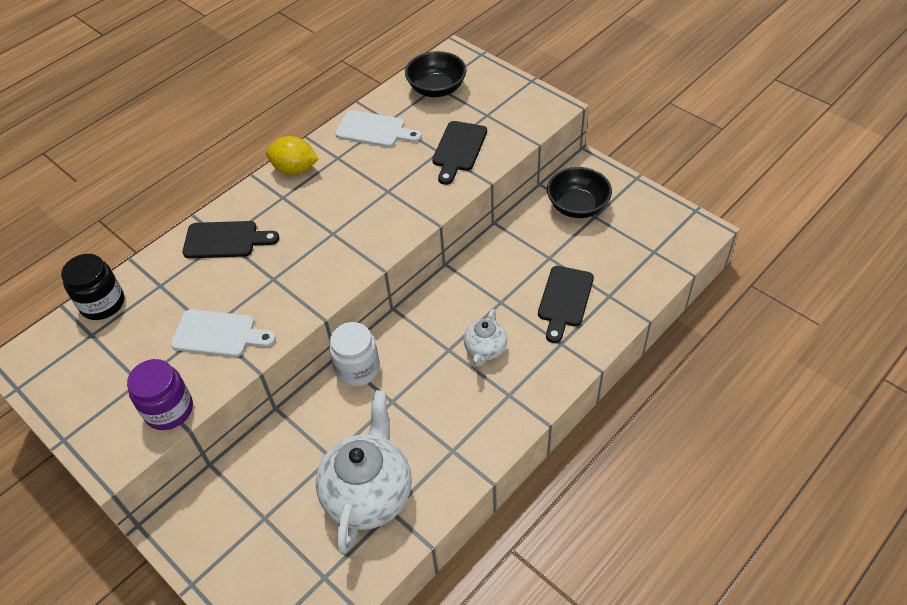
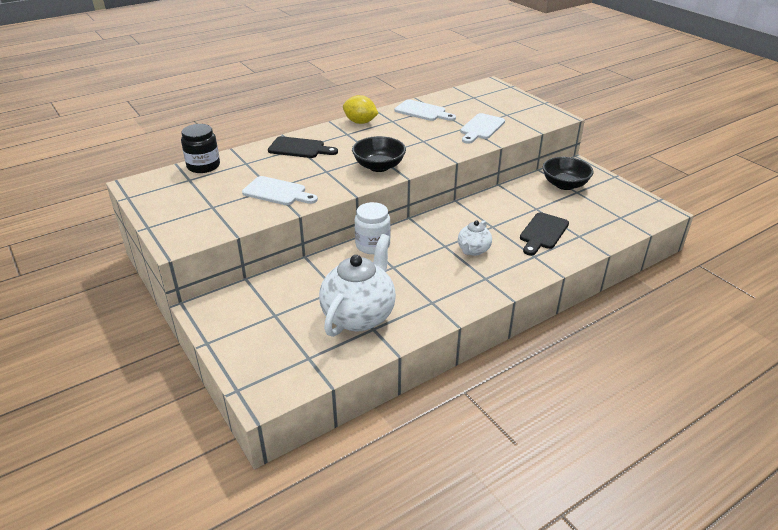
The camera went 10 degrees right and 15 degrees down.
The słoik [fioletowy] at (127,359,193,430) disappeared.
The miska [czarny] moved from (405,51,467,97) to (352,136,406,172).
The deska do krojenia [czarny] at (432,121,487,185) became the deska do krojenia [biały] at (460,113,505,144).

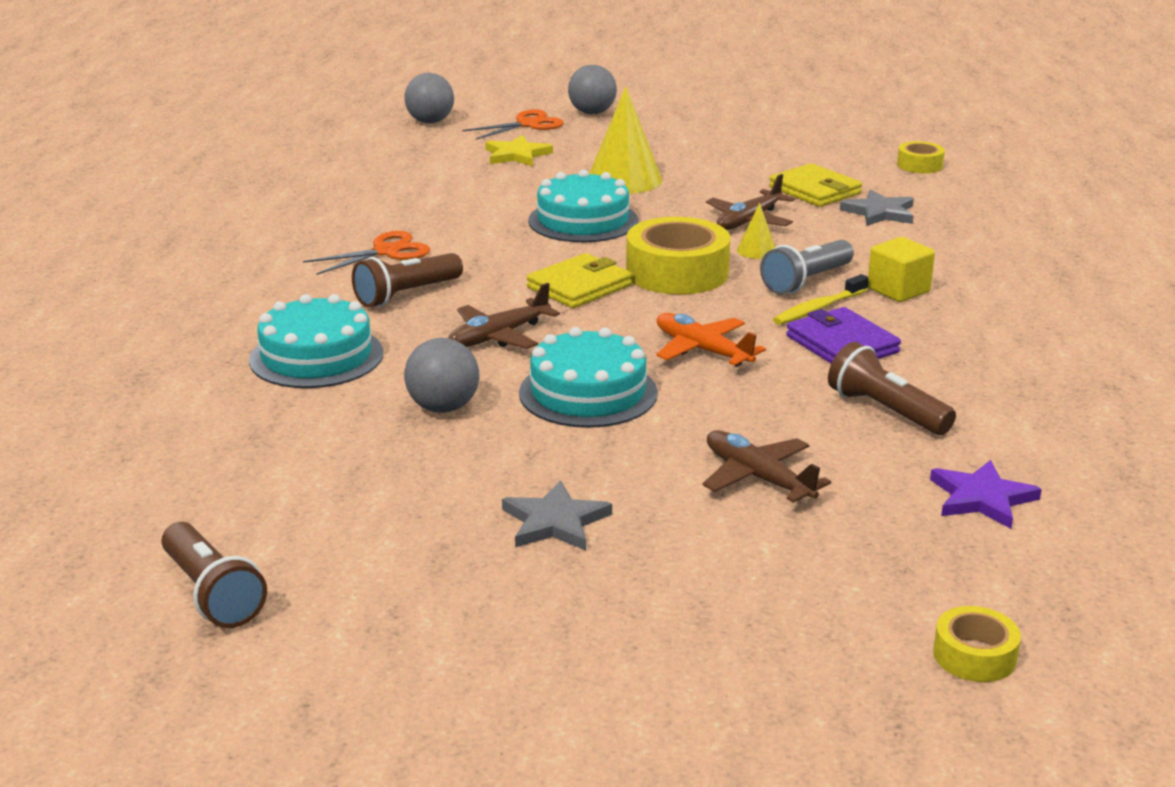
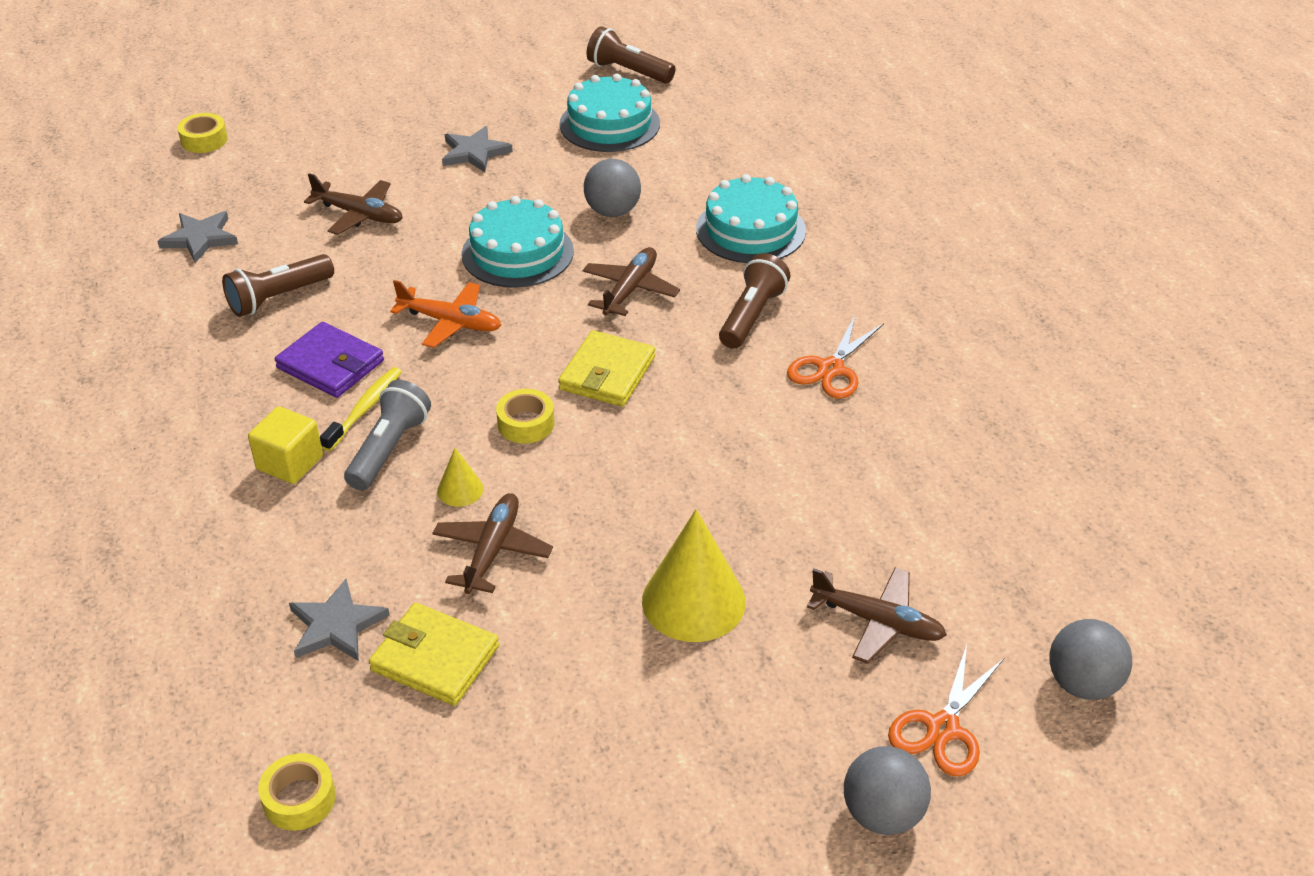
The camera went 155 degrees right and 15 degrees up.
The tort [turkusowy] moved from (528,169,638,242) to (560,74,660,152).
The gwiazda [żółty] at (485,135,553,166) was replaced by the samolot [brązowy] at (807,568,947,663).
The gwiazda [fioletowy] at (930,460,1042,529) became the gwiazda [szary] at (158,211,238,263).
The latarka [brązowy] at (828,342,956,435) turned 120 degrees clockwise.
The taśma klejąca [żółty] at (626,217,730,295) changed to 0.52 times the size.

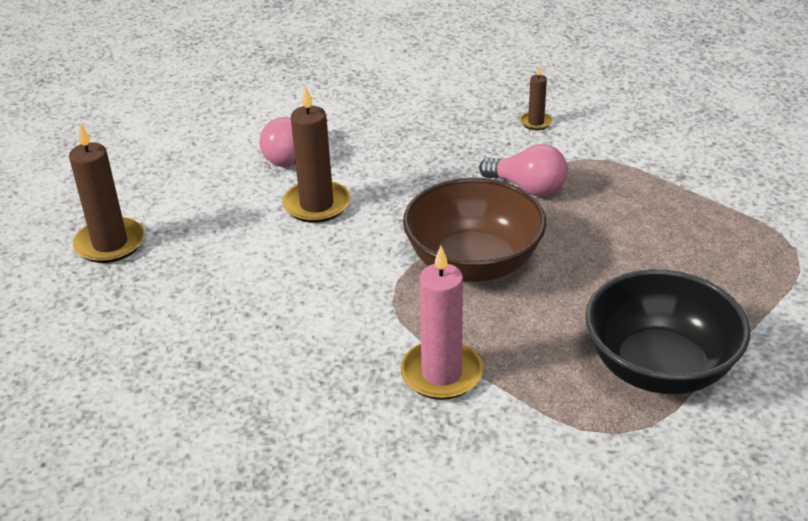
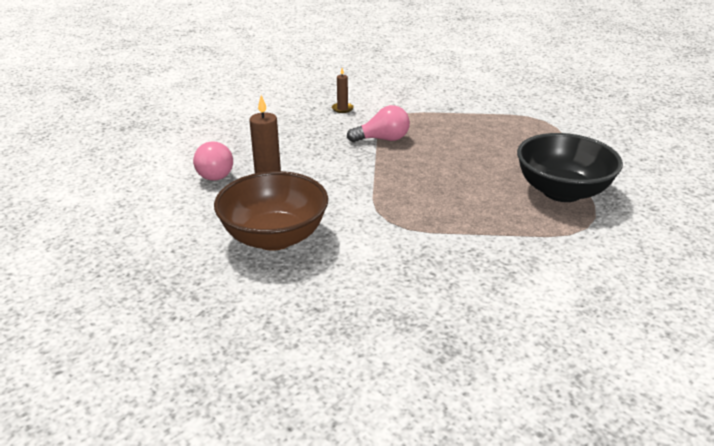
The camera went 40 degrees left and 5 degrees down.
The świeca [brązowy] at (69,124,145,263) disappeared.
The świeca [różowy] at (401,246,483,400) disappeared.
The miska [brązowy] moved from (403,178,546,282) to (214,171,328,251).

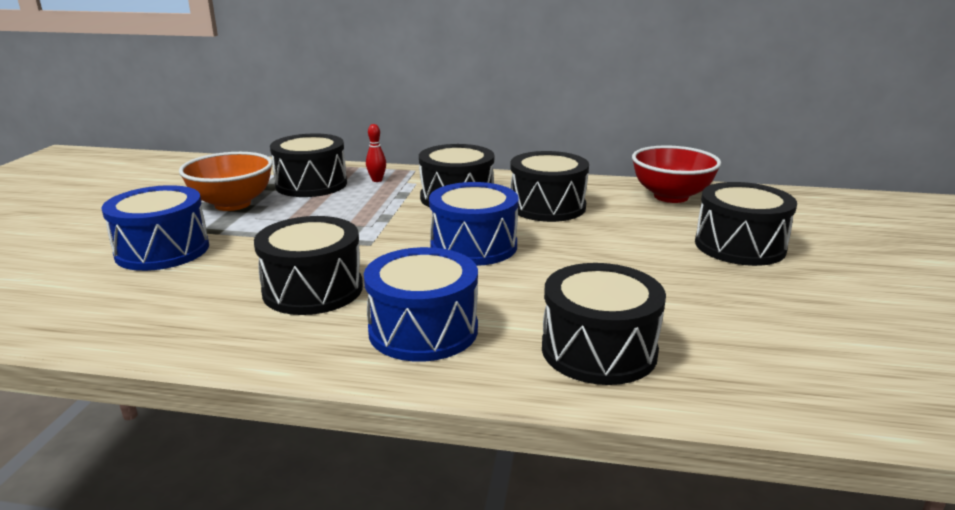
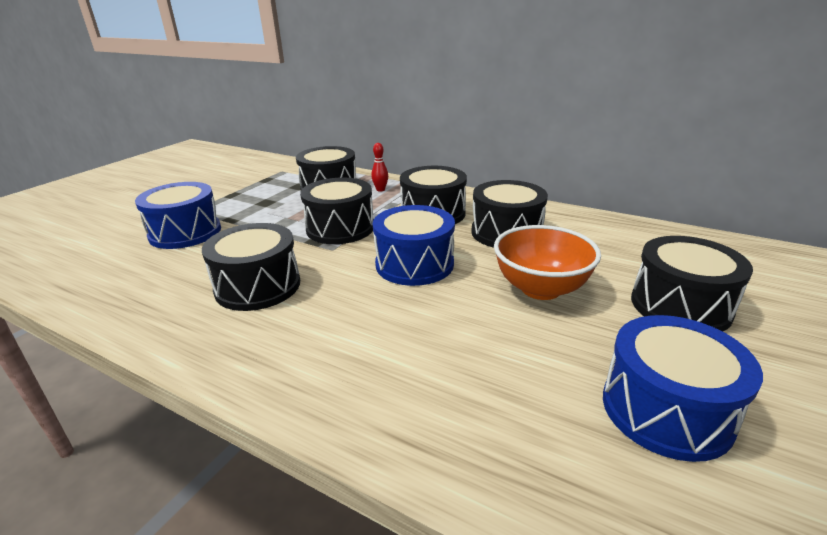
The camera went 20 degrees right and 5 degrees up.
The miska [czerwony] at (632,146,721,203) disappeared.
The miska [pomarańczowy] moved from (179,152,273,211) to (494,225,601,300).
The bęben [niebieski] moved from (364,247,478,362) to (603,315,763,462).
The bęben [czarny] moved from (542,263,666,385) to (300,178,374,244).

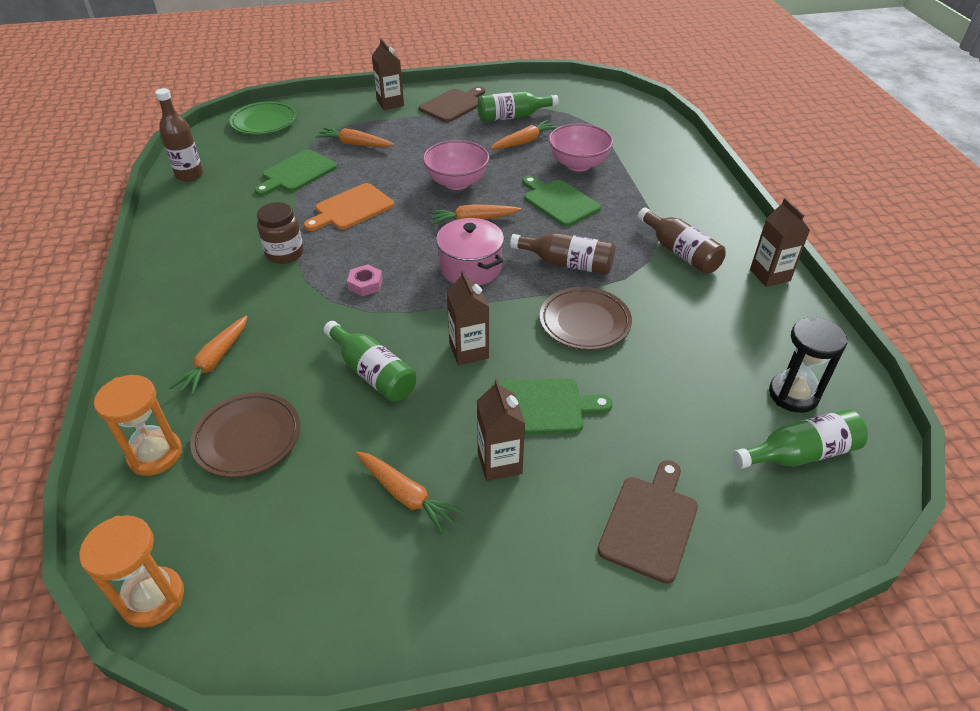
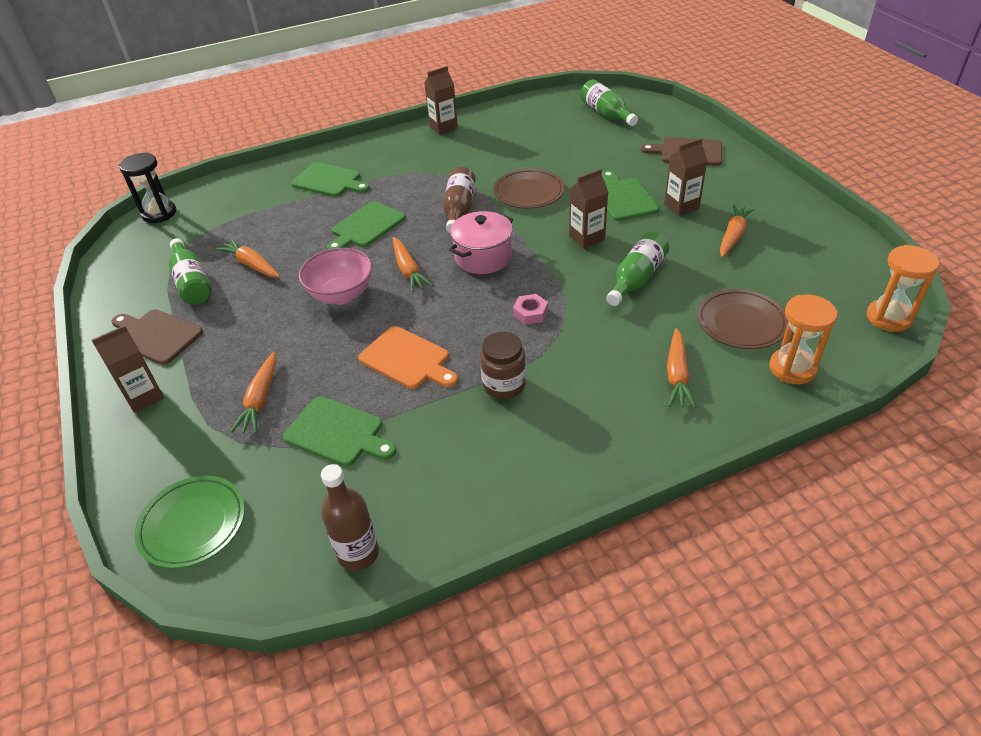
The camera went 100 degrees left and 0 degrees up.
The miska [różowy] at (549,123,613,172) disappeared.
The butelka [brązowy] at (638,208,726,274) disappeared.
The deska do krojenia [zielony] at (291,162,370,197) appeared.
The klepsydra [czarny] moved from (769,316,848,413) to (119,152,176,223).
The marchewka [pomarańczowy] at (169,315,248,396) turned 90 degrees clockwise.

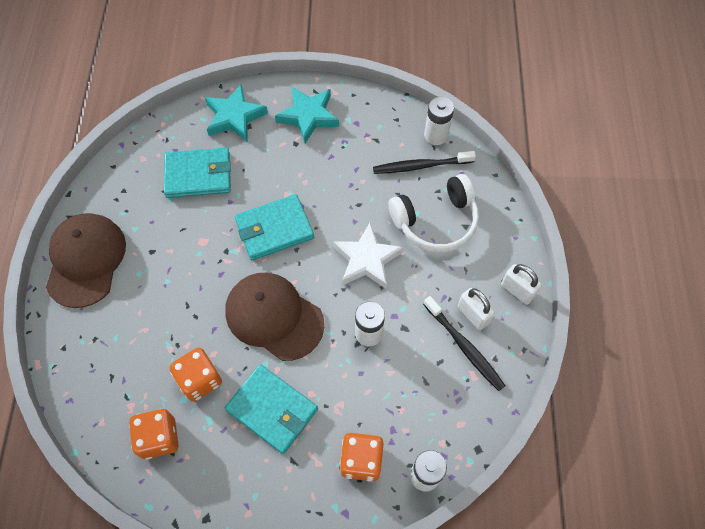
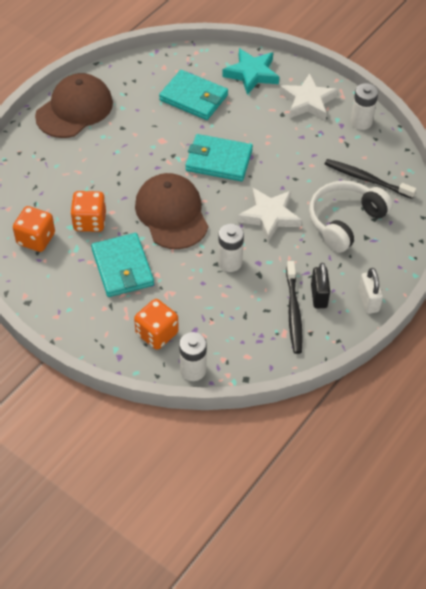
The camera went 35 degrees right and 10 degrees down.
The bateria [biały] moved from (424,97,454,145) to (351,83,378,130).
The gwiazda [turkusowy] at (275,87,339,143) became the gwiazda [biały] at (280,73,338,121).
The kłódka [biały] at (458,288,495,330) became the kłódka [czarny] at (311,263,330,308).
The słuchawki [biały] at (389,174,479,252) turned 120 degrees clockwise.

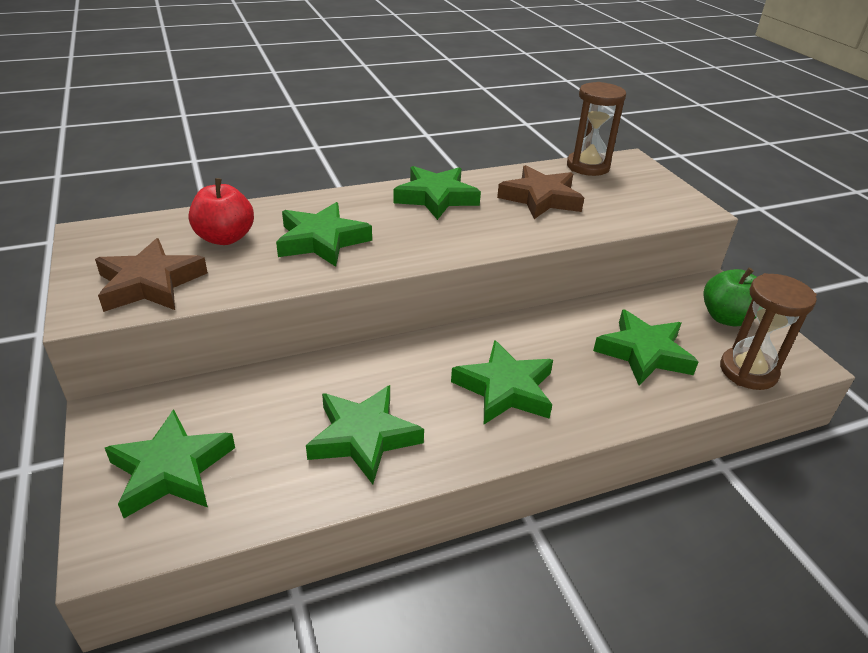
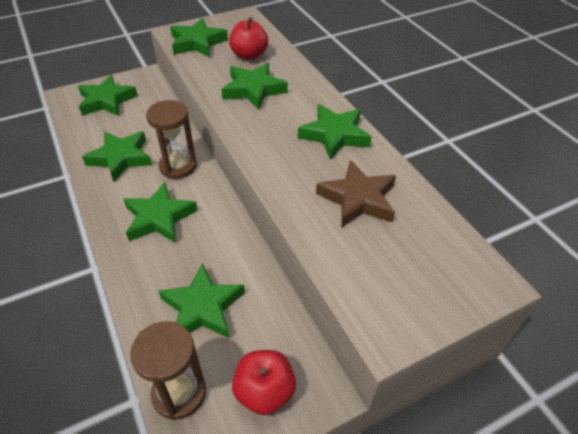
The camera went 85 degrees right and 10 degrees up.
The klepsydra [brązowy] moved from (567,82,626,176) to (146,100,197,179).
The gwiazda [brązowy] at (95,238,208,312) became the gwiazda [zielony] at (170,18,228,57).
The jabłko [zielony] at (703,267,756,326) became the jabłko [czerwony] at (232,350,296,415).

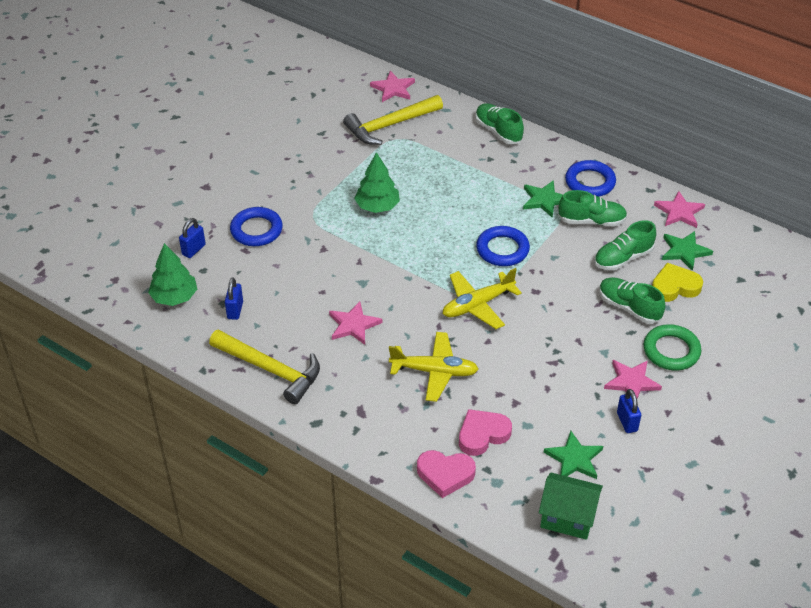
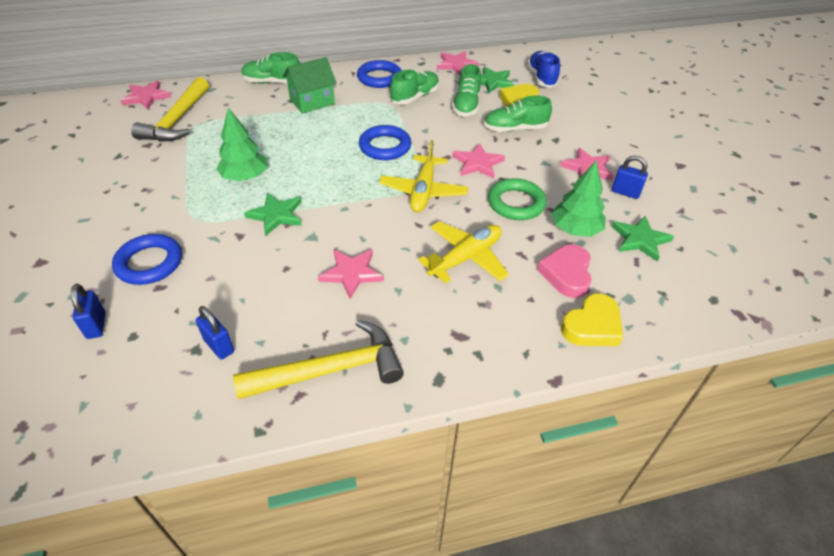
The camera went 50 degrees left and 0 degrees up.
The gwiazda [różowy] at (452,143,505,178) appeared.
The but [niebieski] at (527,51,560,88) appeared.
The drzewko [zielony] moved from (148,243,197,306) to (551,161,606,237).
The gwiazda [zielony] moved from (523,180,563,218) to (244,193,302,236).
The domek [zielony] moved from (539,473,603,540) to (283,57,337,114).
The pierścień [zielony] moved from (644,324,702,371) to (488,178,547,220).
The serce [różowy] at (417,450,476,498) became the serce [żółty] at (561,293,623,346).

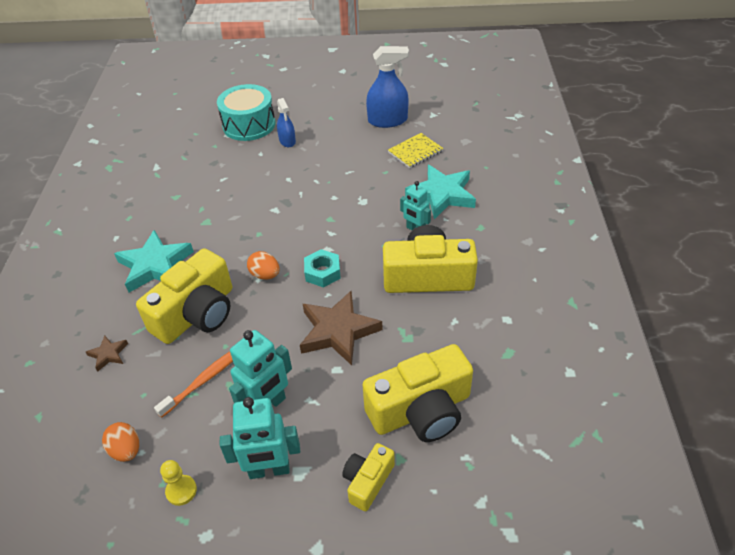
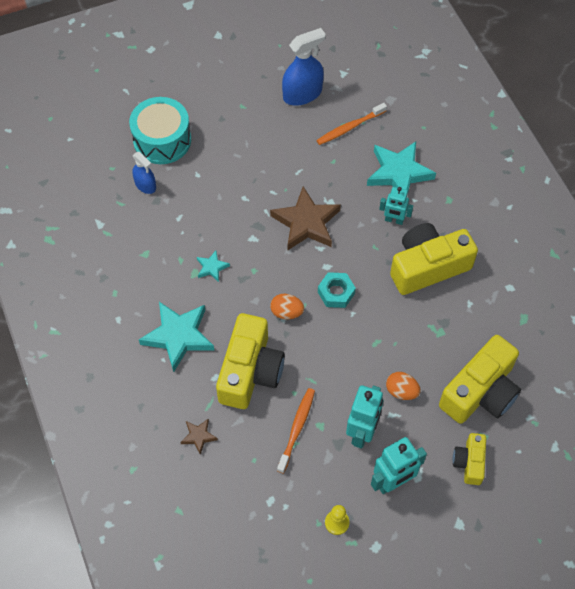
The camera went 25 degrees left and 15 degrees up.
The gwiazda [turkusowy] at (197,251,230,282) appeared.
The jajko [pomarańczowy] moved from (102,422,139,462) to (386,372,421,400).
The spryskiwacz [niebieski] moved from (277,98,296,147) to (132,152,156,194).
The gwiazda [brązowy] moved from (300,291,383,365) to (270,186,341,250).
The zeszyt [żółty] at (388,133,444,168) was replaced by the szczoteczka do zębów [pomarańczowy] at (316,103,387,145).

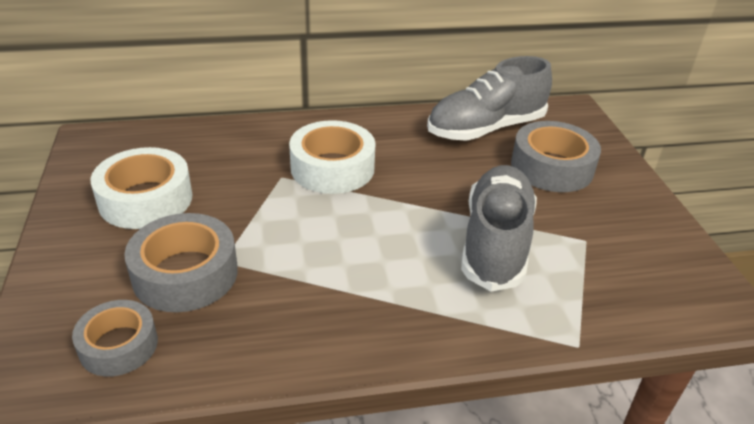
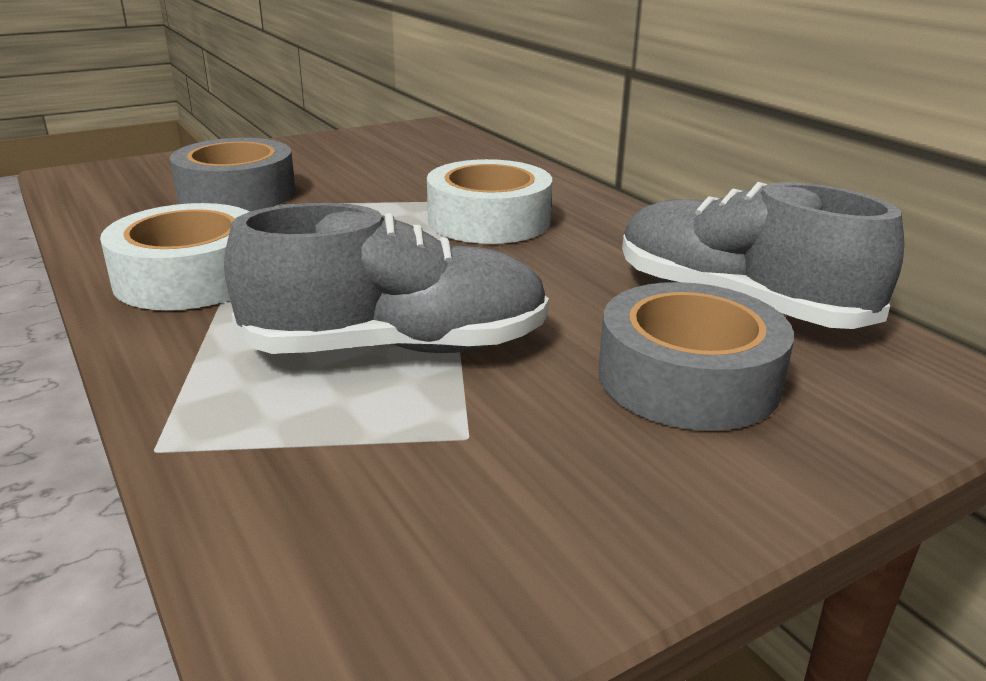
The camera went 70 degrees right and 10 degrees down.
The taśma klejąca [szary] at (72,300,158,377) disappeared.
The taśma klejąca [biały] moved from (91,147,193,229) to (100,203,249,310).

